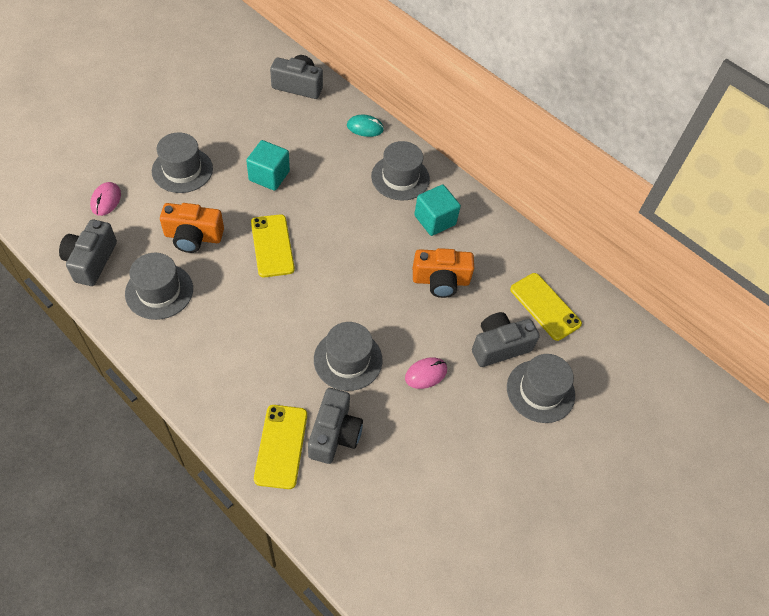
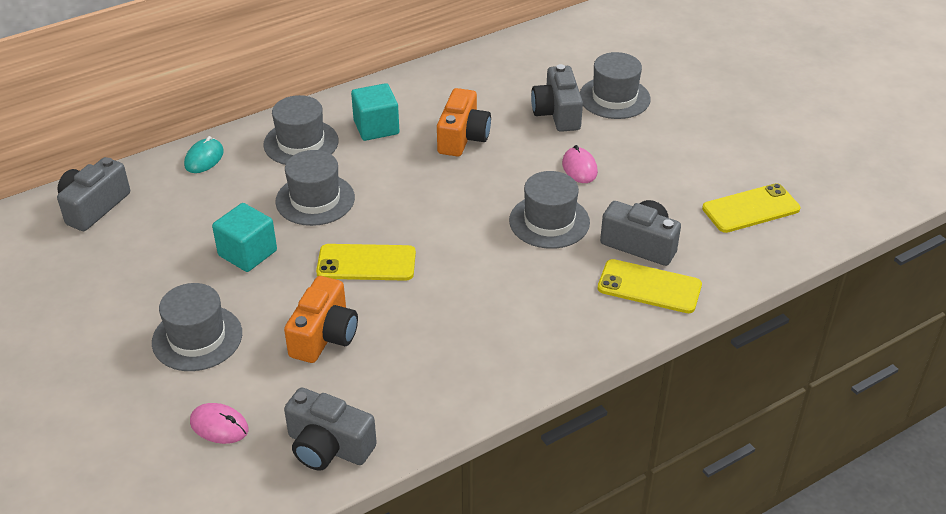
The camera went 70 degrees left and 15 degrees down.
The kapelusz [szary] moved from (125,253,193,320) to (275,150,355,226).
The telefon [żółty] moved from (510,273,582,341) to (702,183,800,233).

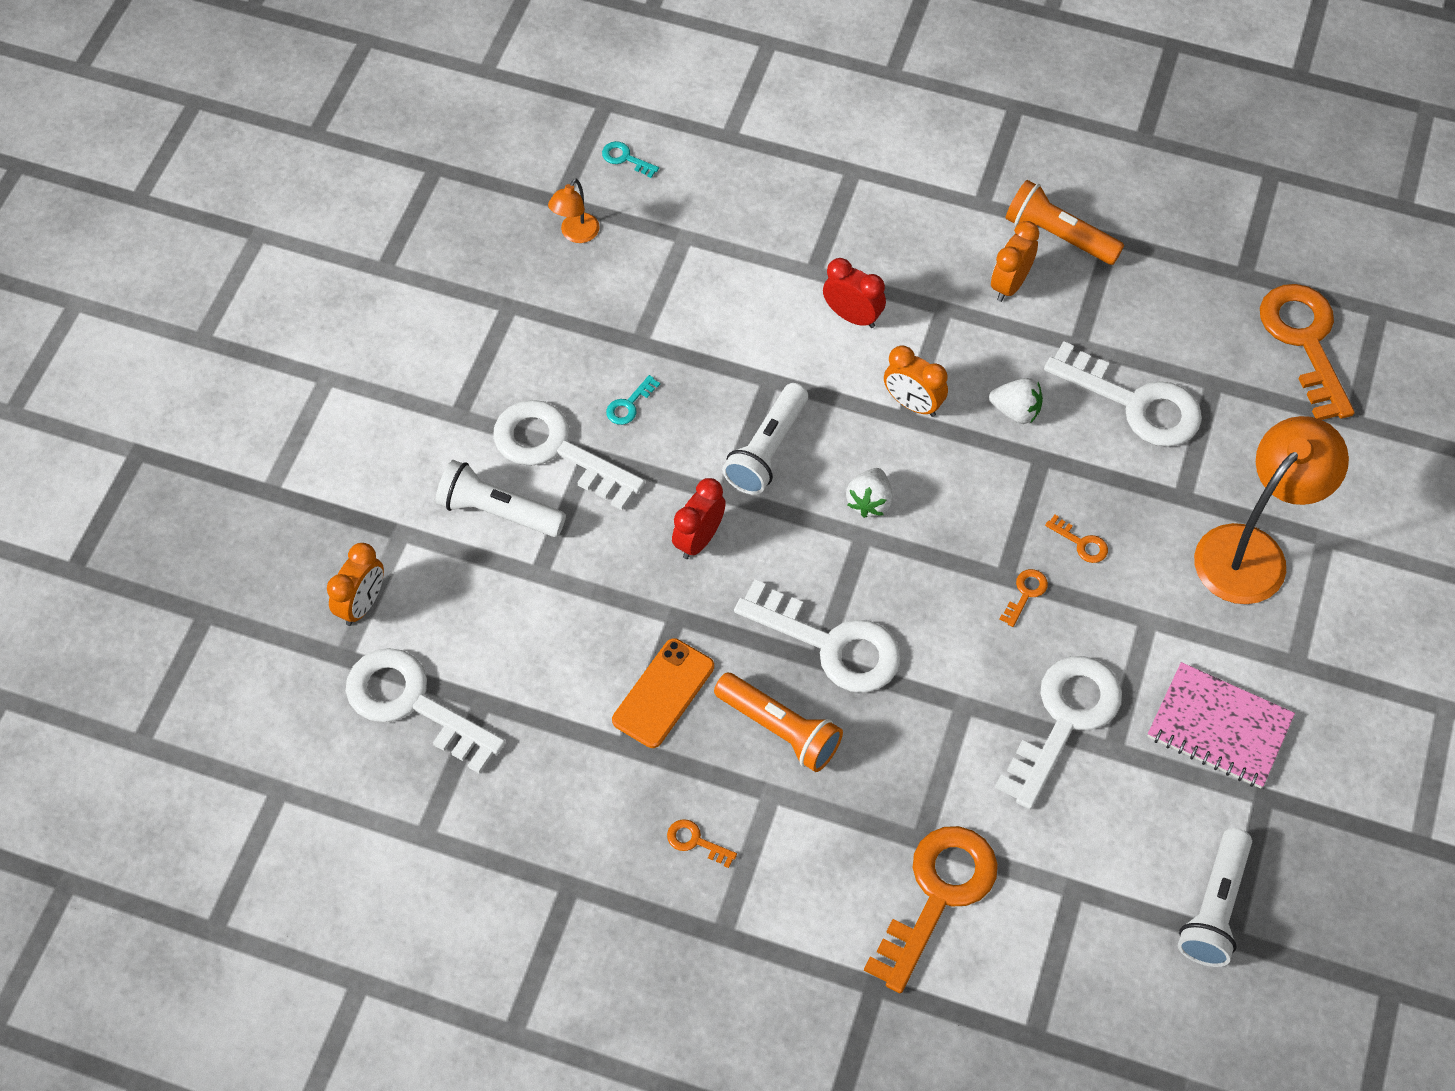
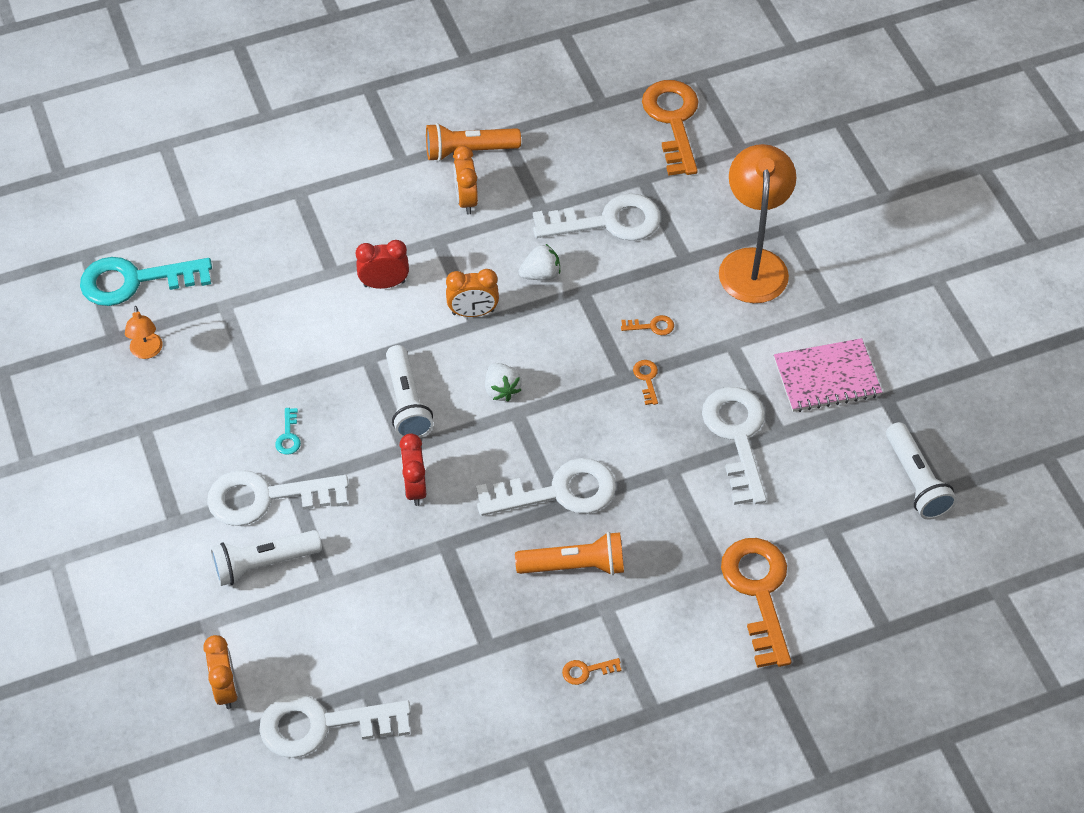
The camera went 40 degrees left and 5 degrees down.
The telefon [pomarańczowy] at (612,638,714,748) disappeared.
The klucz [pomarańczowy] at (1260,284,1355,420) turned 45 degrees clockwise.
The klucz [turkusowy] at (602,141,659,178) changed to 2.50 times the size.

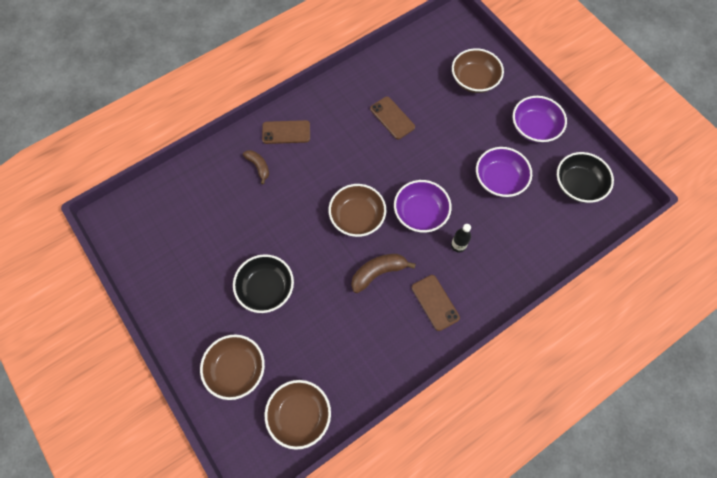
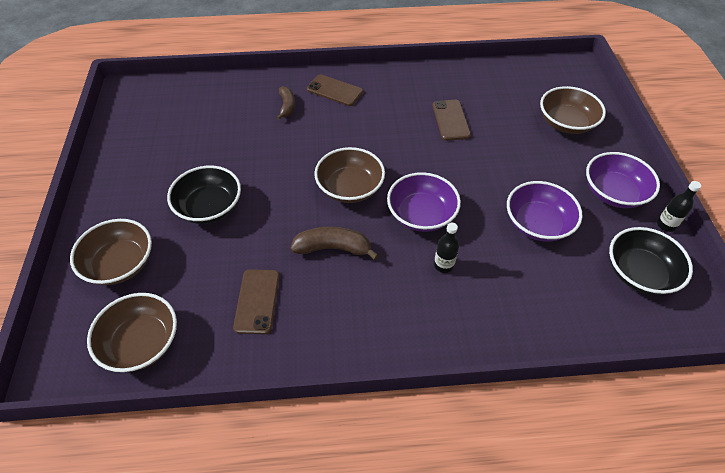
The camera went 30 degrees right and 15 degrees down.
The butelka [czarny] at (657,181,701,232) appeared.
The telefon [brązowy] moved from (412,275,460,331) to (233,269,280,334).

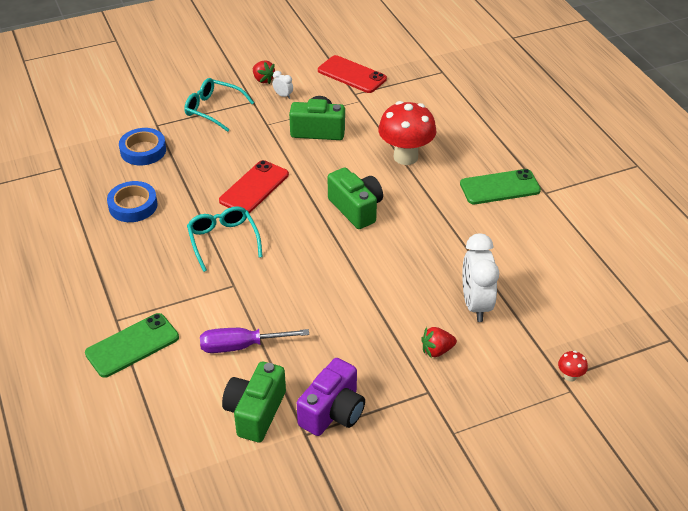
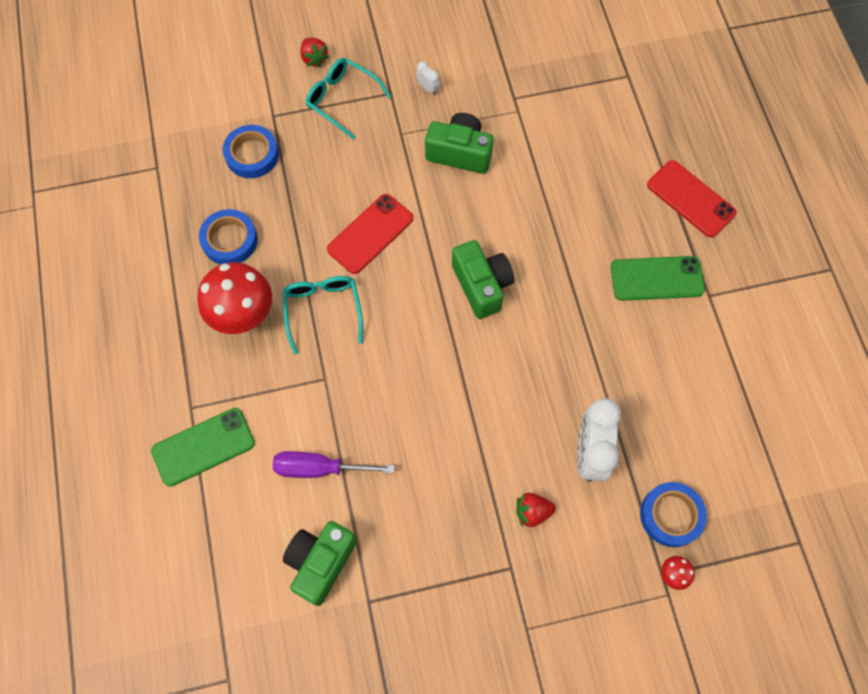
The camera went 10 degrees right and 25 degrees up.
The aparat fotograficzny [fioletowy] at (297,358,365,436) disappeared.
The taśma klejąca [niebieski] at (640,482,707,547) appeared.
The truskawka [czerwony] moved from (253,60,275,84) to (300,37,330,67).
The telefon [czerwony] moved from (318,55,387,93) to (647,160,737,237).
The grzyb [czerwony] moved from (378,101,436,165) to (197,262,272,334).

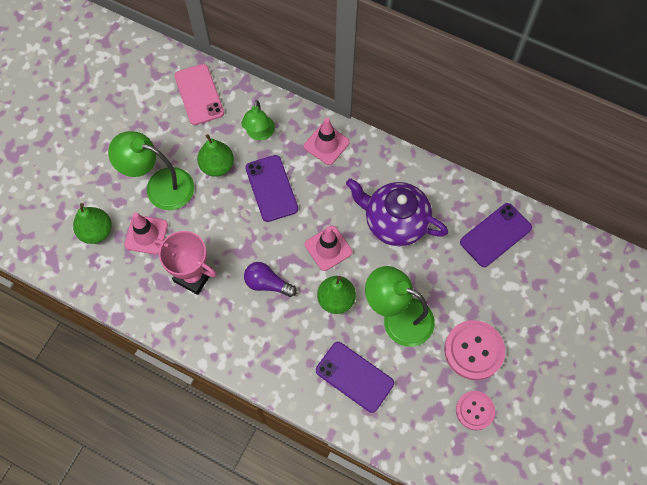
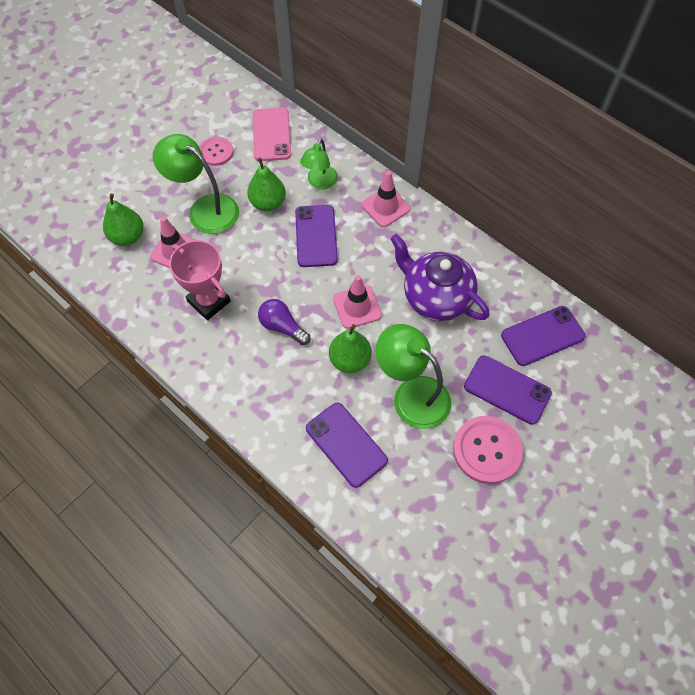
The camera went 15 degrees right and 5 degrees down.
The telefon [fioletowy] at (464,355,552,425) appeared.
The guzik [różowy] moved from (456,391,495,430) to (199,137,234,166).

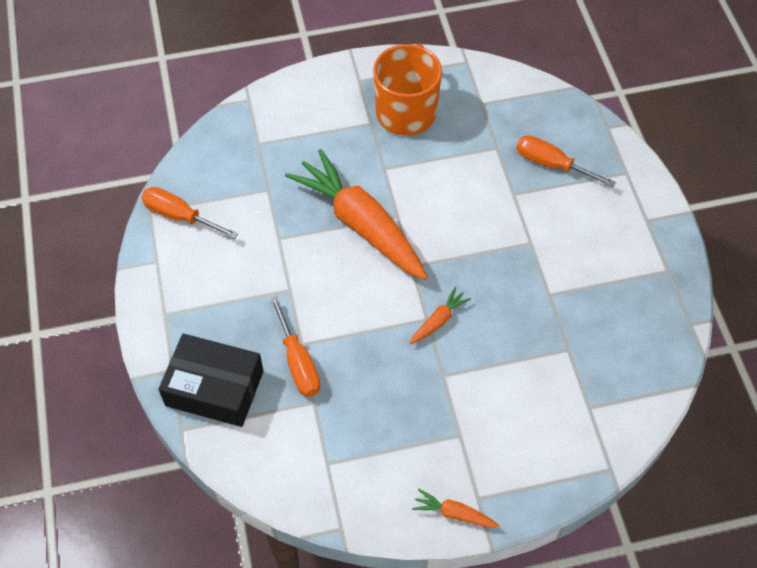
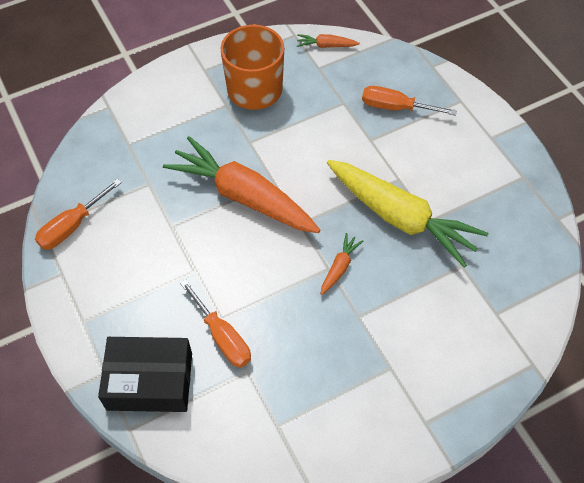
The camera went 15 degrees left and 0 degrees up.
The marchewka [żółty] at (327,160,488,268) appeared.
The marchewka [pomarańczowy] moved from (412,489,500,528) to (297,34,360,48).
The śrubokręt [pomarańczowy] at (141,187,238,239) turned 60 degrees counterclockwise.

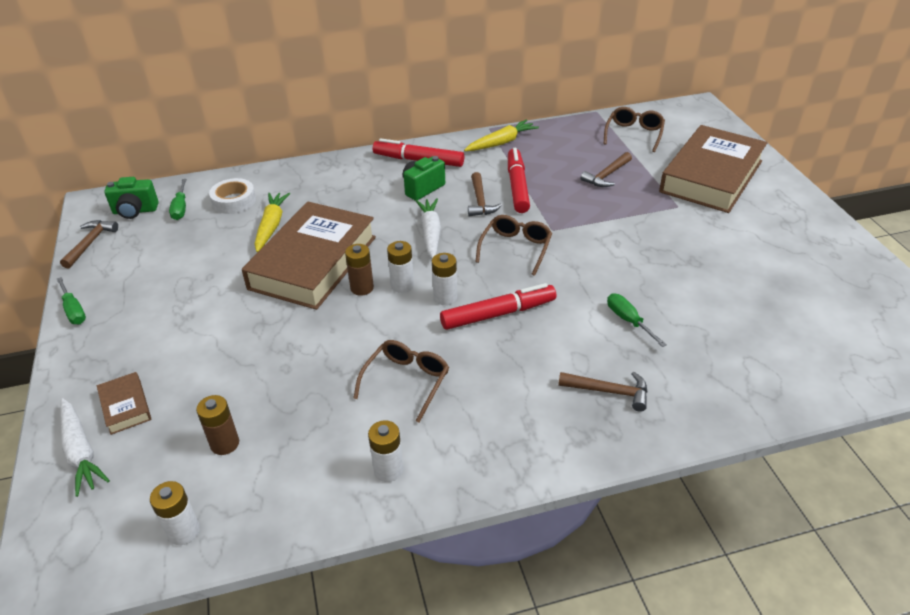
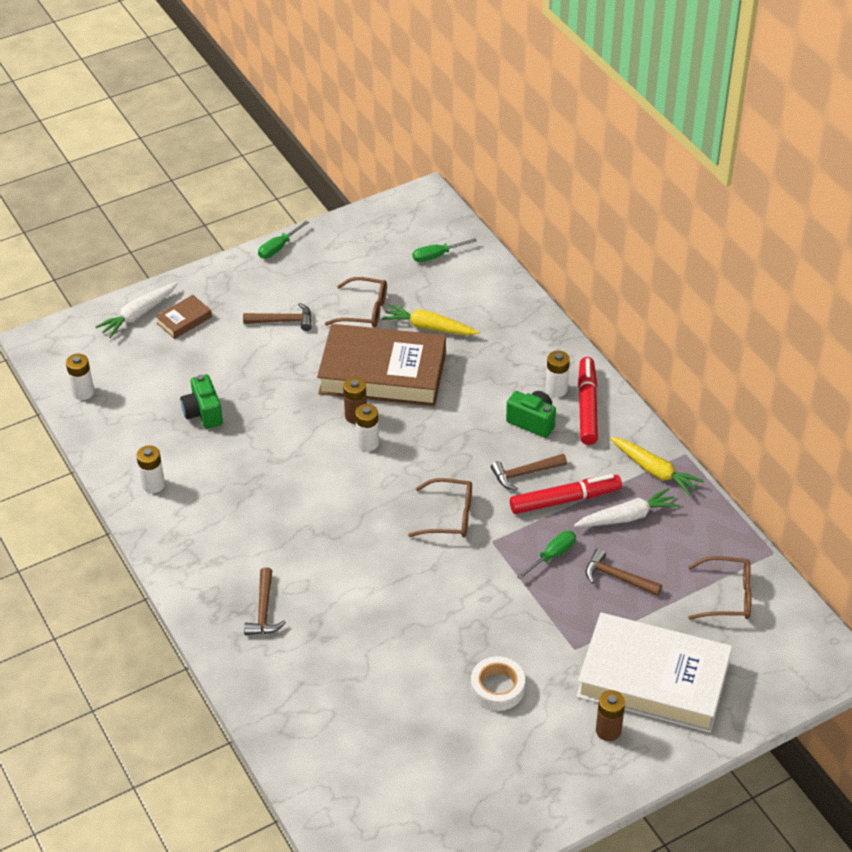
The camera went 75 degrees right and 5 degrees up.
The flamaster [czerwony] at (440,283,556,330) disappeared.
The młotek [brązowy] moved from (60,220,118,269) to (243,303,312,331).
The aparat fotograficzny [zielony] moved from (104,177,159,219) to (180,374,223,429).
The bateria [brązowy] moved from (196,395,239,455) to (596,690,625,741).
The taśma klejąca [biały] moved from (209,178,256,214) to (471,656,525,711).
The okulary [brązowy] moved from (353,340,449,423) to (325,277,387,327).
The marchewka [biały] moved from (416,198,441,258) to (574,488,679,527).
The bateria [biały] moved from (432,253,457,305) to (546,351,570,397).
The śrubokręt [zielony] moved from (607,294,667,347) to (517,531,576,579).
The książka [brązowy] at (659,125,768,213) became the książka [biały] at (577,613,732,733).
The marchewka [żółty] at (255,193,290,252) turned 150 degrees counterclockwise.

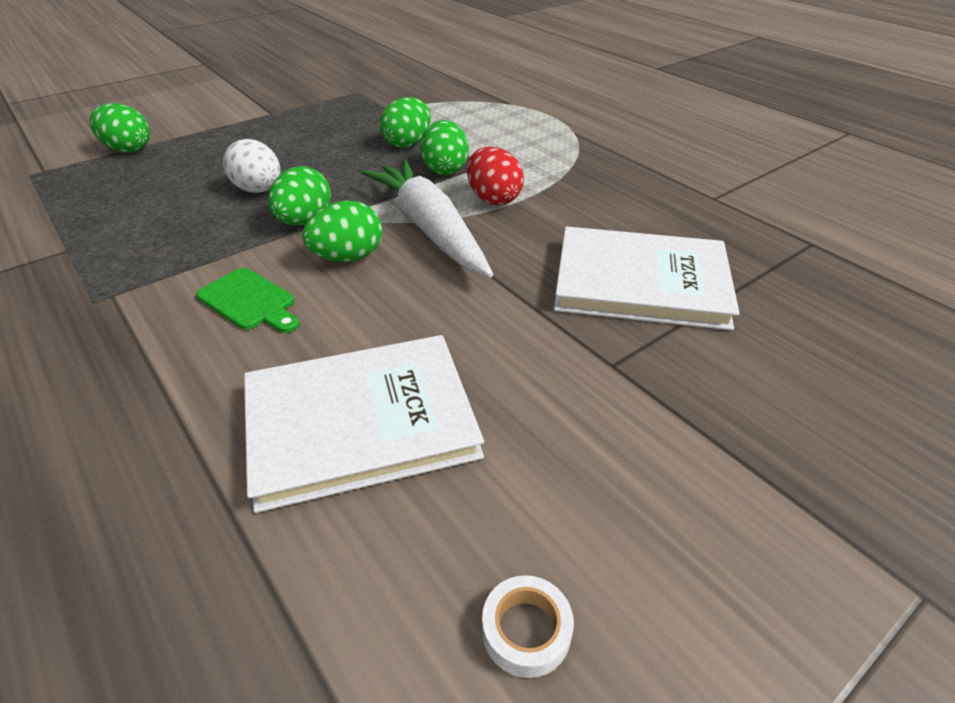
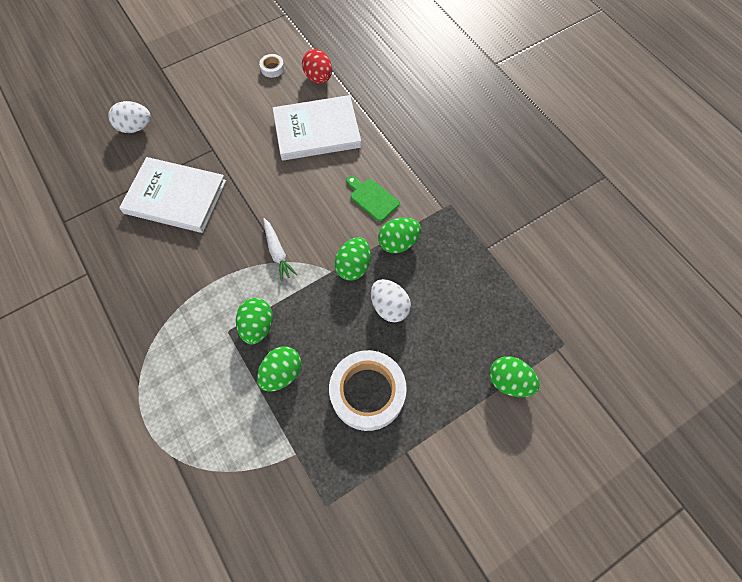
The camera went 175 degrees left and 25 degrees up.
The jajko [biały] at (108,101,151,133) appeared.
The taśma klejąca [biały] at (329,350,407,431) appeared.
The jajko [zielony] moved from (302,201,382,262) to (378,217,421,253).
The jajko [czerwony] moved from (467,147,524,205) to (302,49,332,84).
The marchewka [biały] at (361,160,493,278) changed to 0.52 times the size.

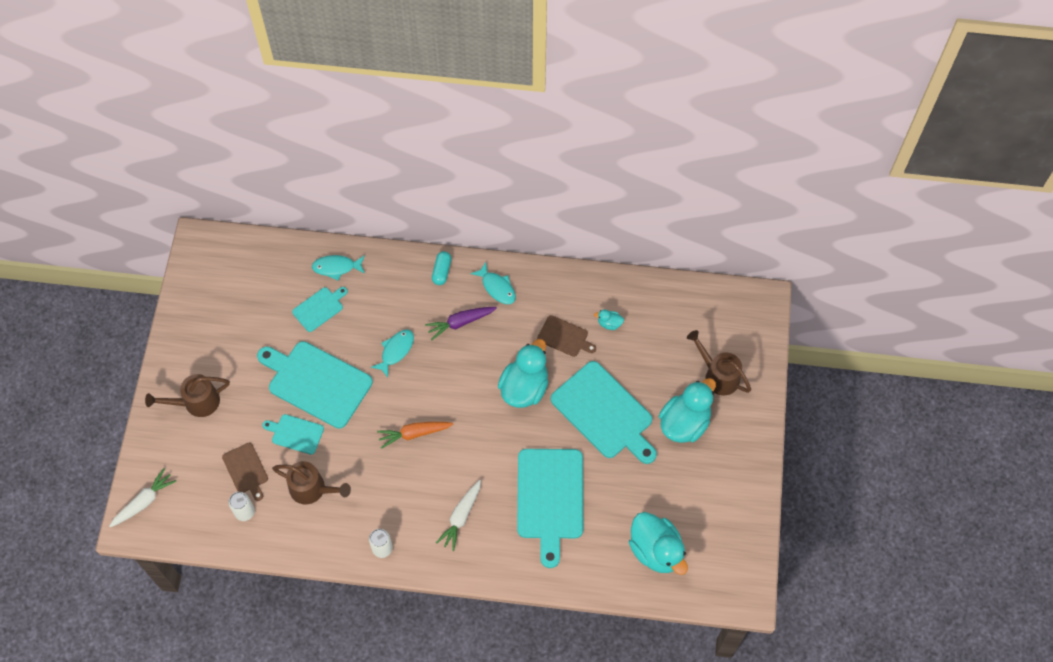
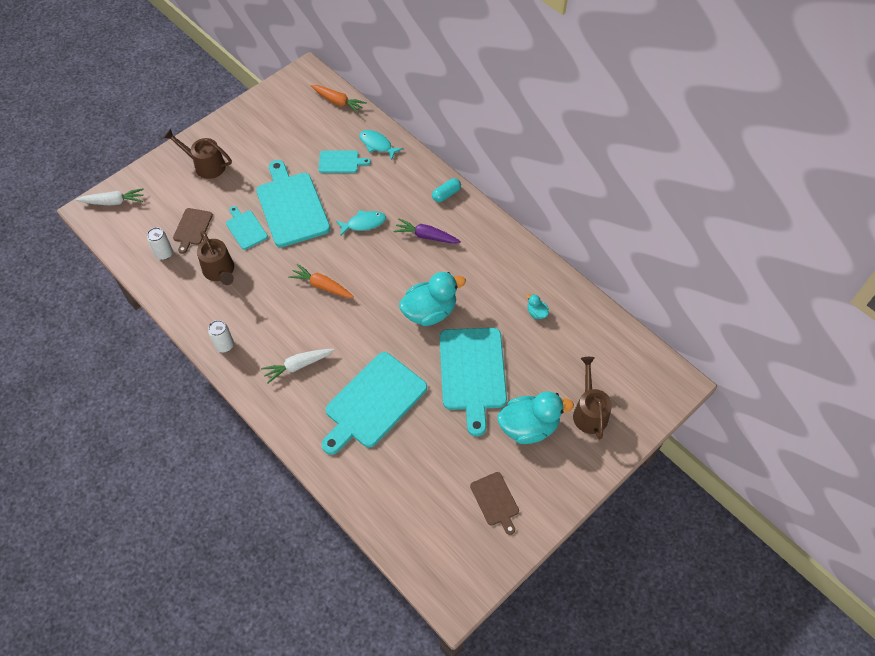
The camera went 40 degrees right and 5 degrees down.
The ryba [turkusowy] at (470,262,516,304) disappeared.
The kaczka [turkusowy] at (629,512,688,575) disappeared.
The marchewka [pomarańczowy] at (311,85,367,114) appeared.
The deska do krojenia [brązowy] moved from (537,315,596,357) to (470,472,519,535).

